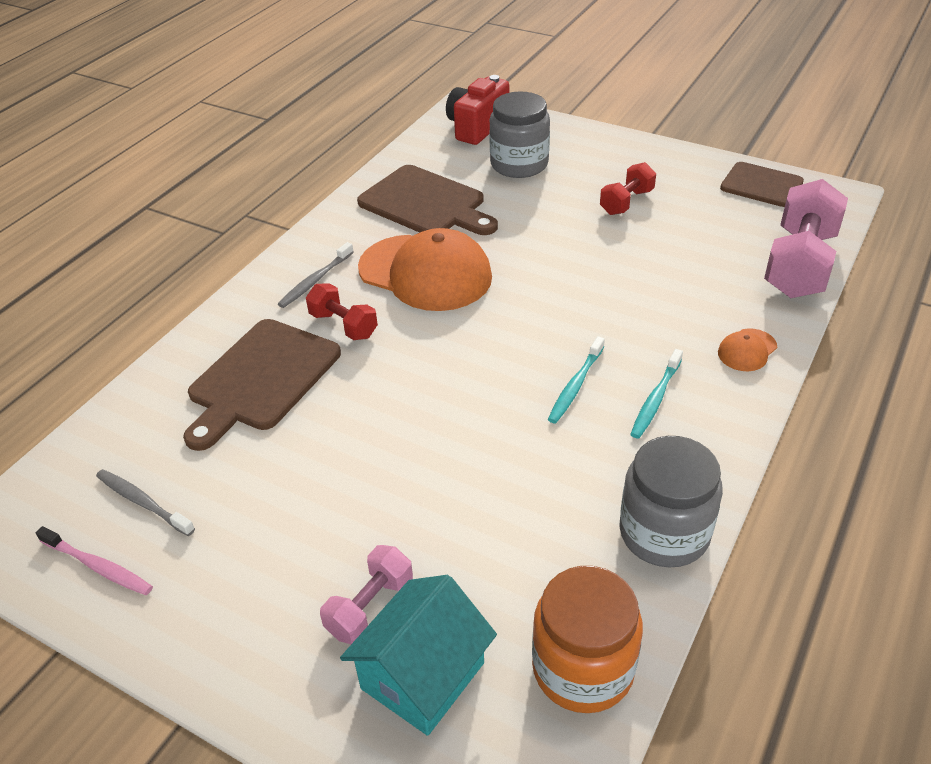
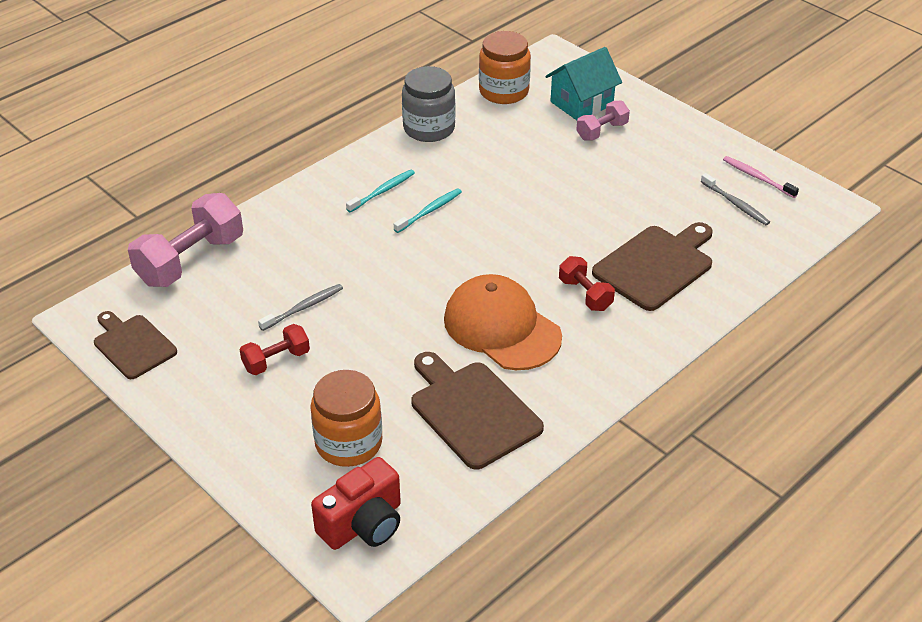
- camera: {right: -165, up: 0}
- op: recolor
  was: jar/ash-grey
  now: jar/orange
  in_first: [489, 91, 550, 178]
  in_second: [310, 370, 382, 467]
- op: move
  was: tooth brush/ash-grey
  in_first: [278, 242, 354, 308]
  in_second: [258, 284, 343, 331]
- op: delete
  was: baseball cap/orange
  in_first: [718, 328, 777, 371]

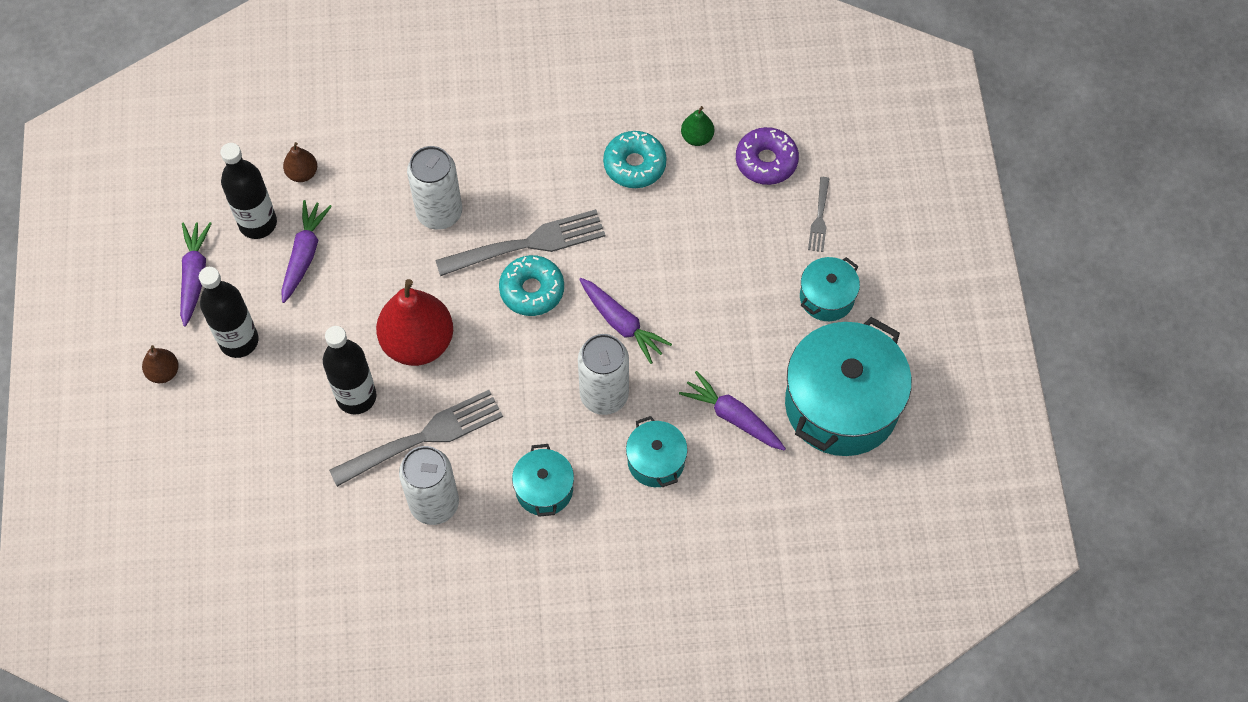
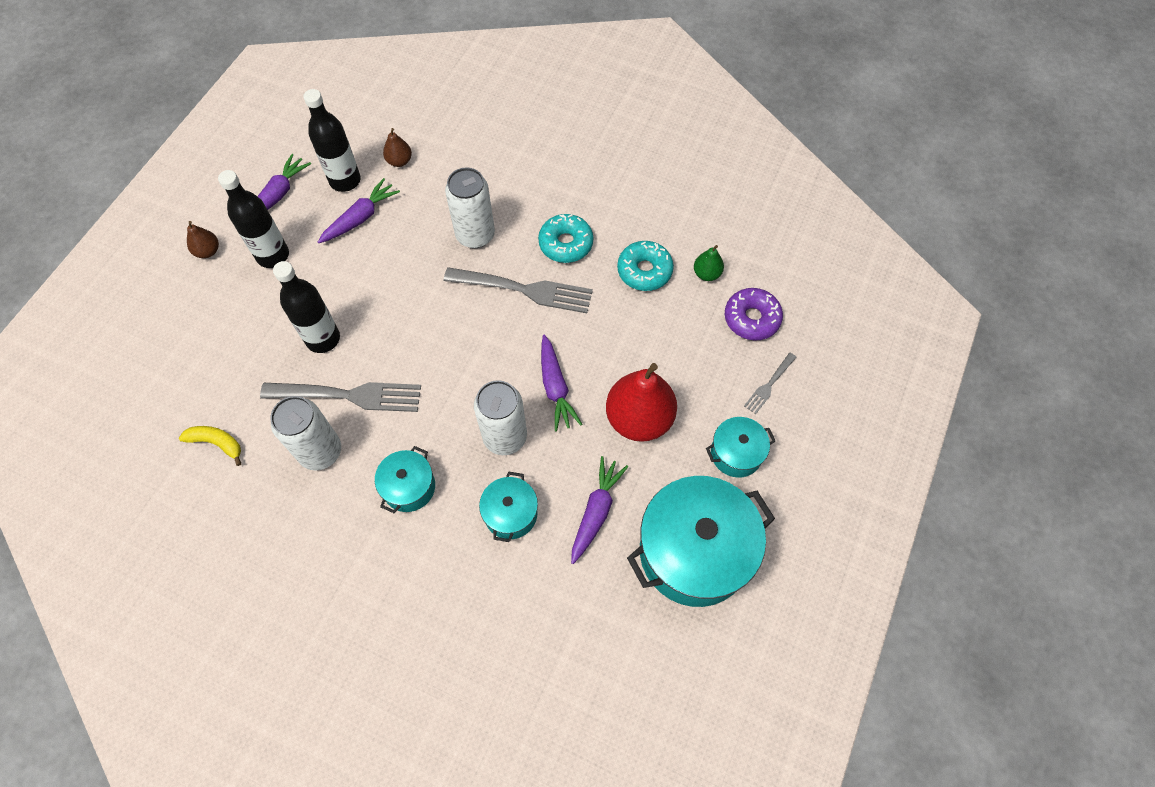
- camera: {right: 30, up: 0}
- op: move
  was: glazed donut/aqua
  in_first: [499, 255, 564, 316]
  in_second: [538, 214, 594, 263]
- op: move
  was: pear/scarlet
  in_first: [376, 279, 453, 366]
  in_second: [606, 363, 677, 442]
- op: rotate
  was: toy carrot/purple
  in_first: [679, 371, 786, 450]
  in_second: [571, 456, 628, 564]
  clockwise: 45
- op: insert
  now: toy banana/yellow
  in_second: [179, 426, 242, 466]

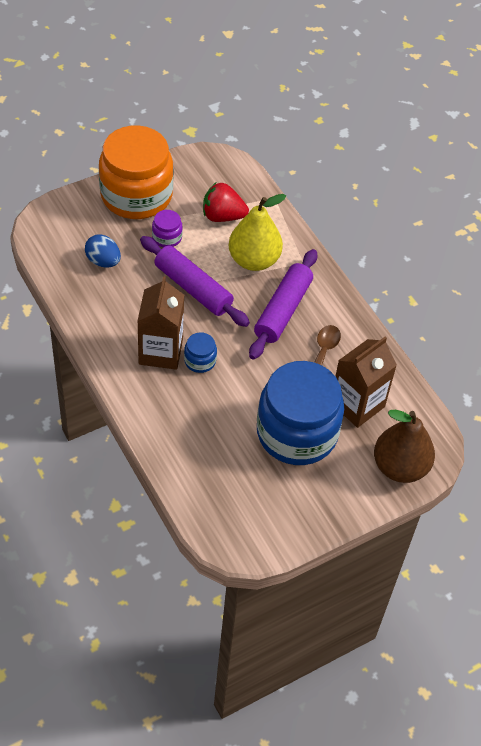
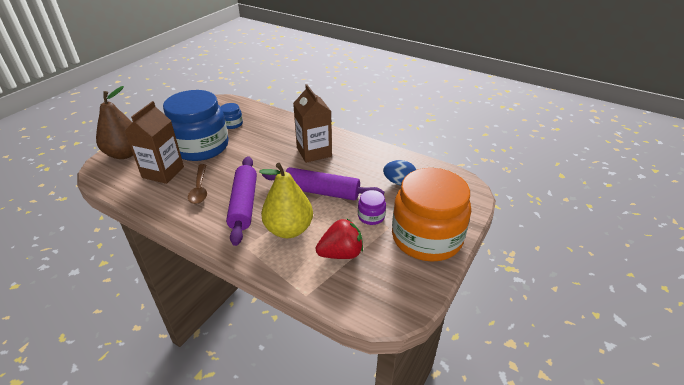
- camera: {right: 155, up: -15}
- op: move
  was: jar/royal blue
  in_first: [184, 332, 217, 373]
  in_second: [221, 103, 243, 129]

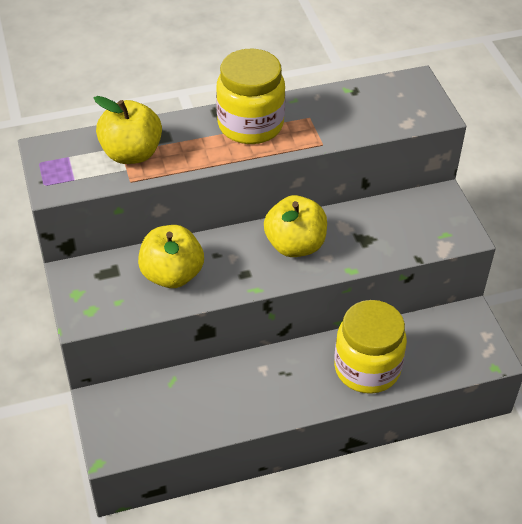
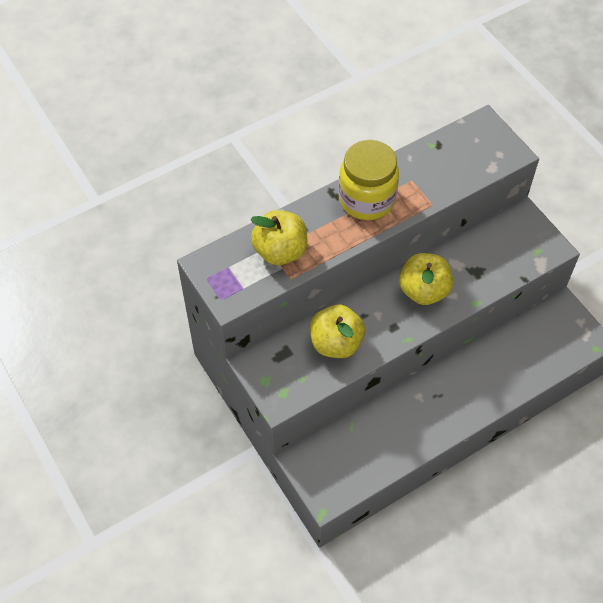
- camera: {right: -15, up: 10}
- op: delete
  was: jar/yellow
  in_first: [334, 300, 407, 394]

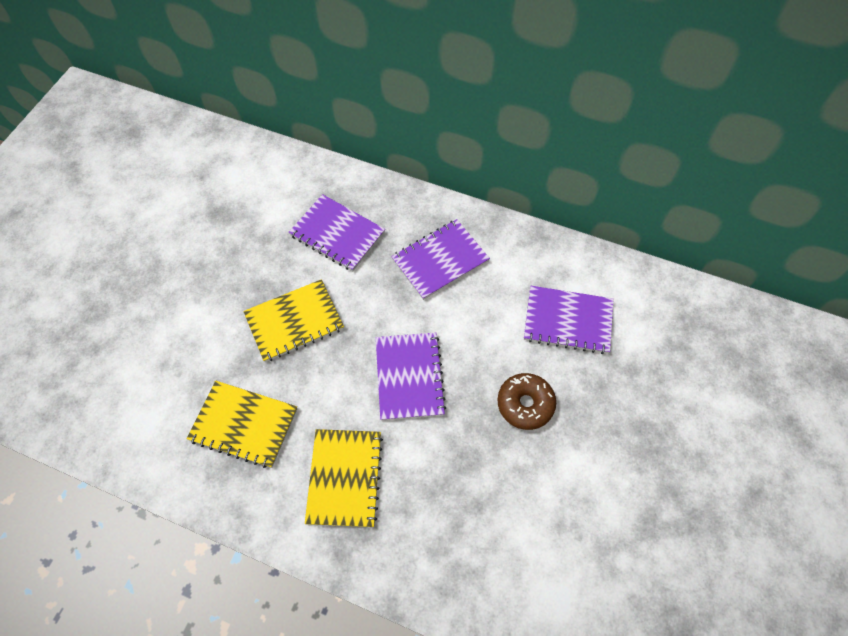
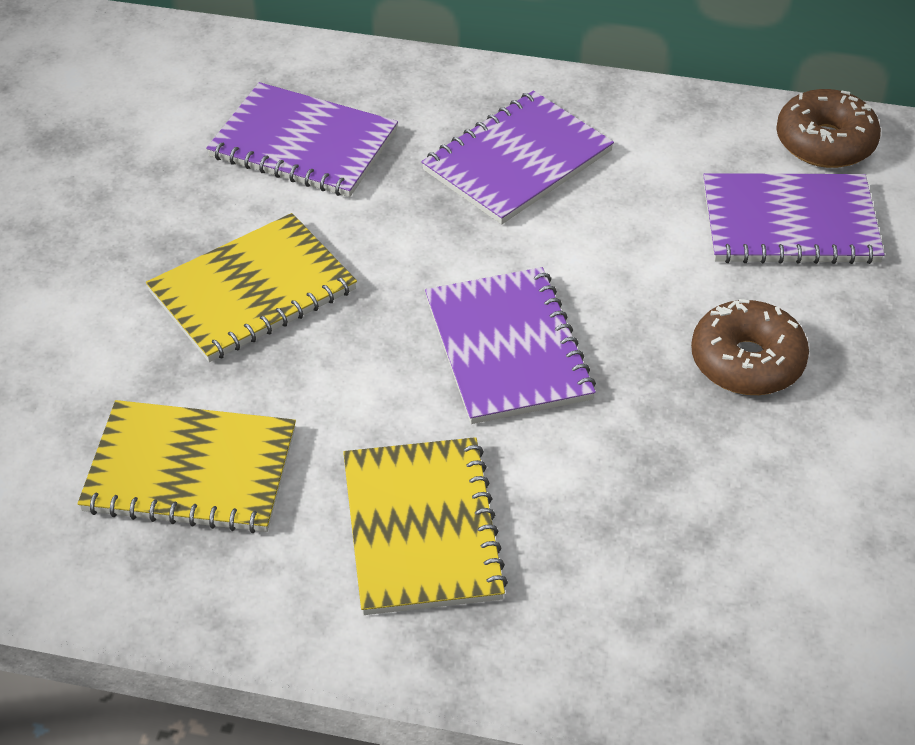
- camera: {right: -10, up: -15}
- op: insert
  now: glazed donut/brown
  in_second: [776, 89, 881, 168]

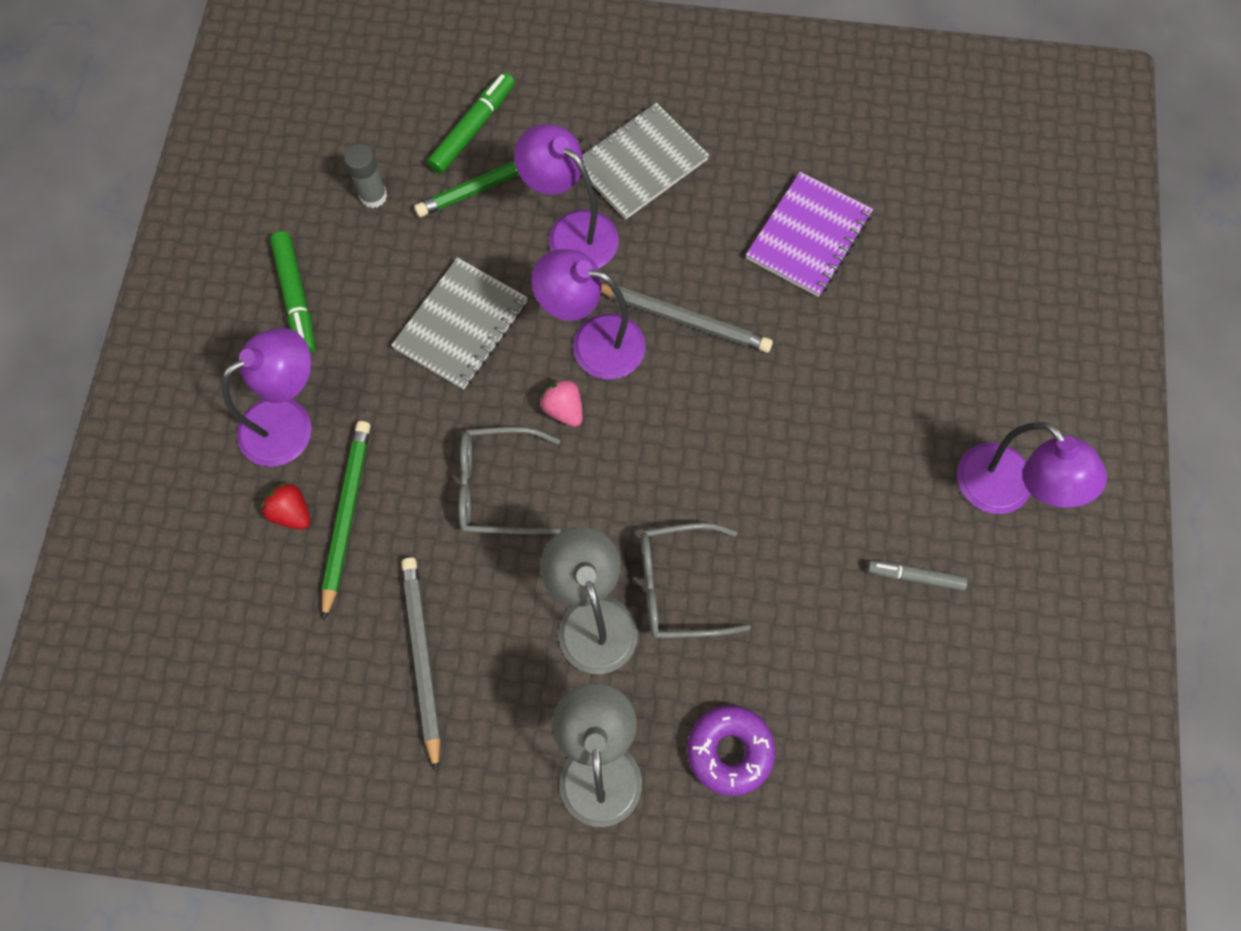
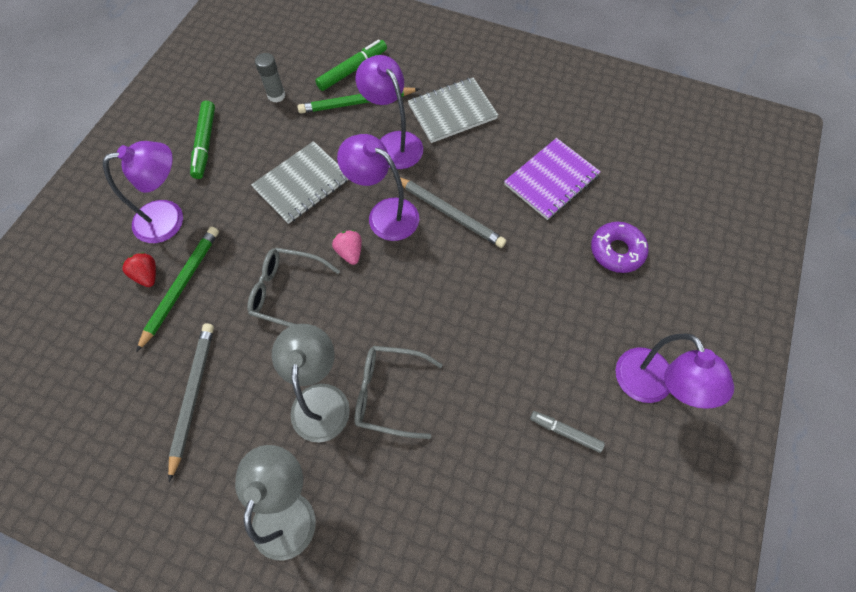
- camera: {right: 15, up: -5}
- op: move
  was: glazed donut/purple
  in_first: [687, 705, 775, 796]
  in_second: [591, 222, 649, 273]

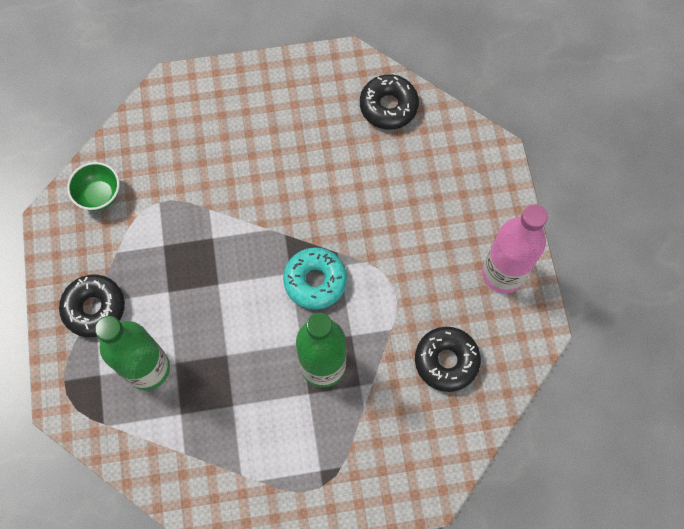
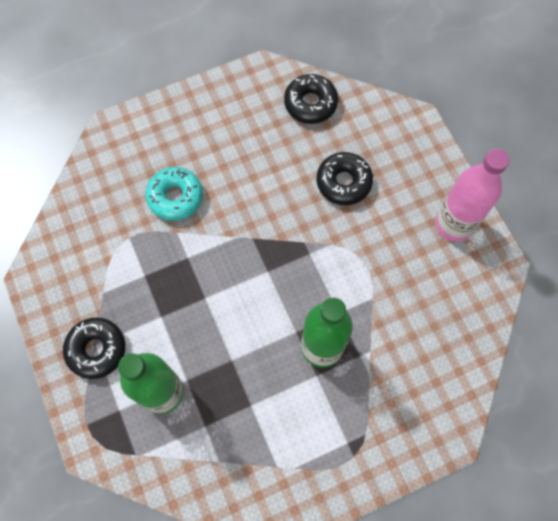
- camera: {right: -15, up: 0}
- op: delete
  was: bowl/emerald
  in_first: [67, 162, 120, 211]
- op: move
  was: glazed donut/aqua
  in_first: [283, 247, 347, 309]
  in_second: [145, 167, 203, 221]
- op: move
  was: glazed donut/jet-black
  in_first: [415, 327, 481, 392]
  in_second: [317, 152, 373, 205]

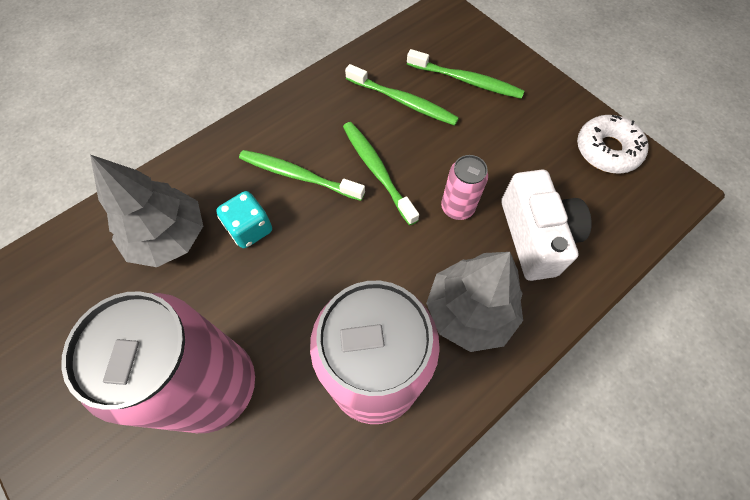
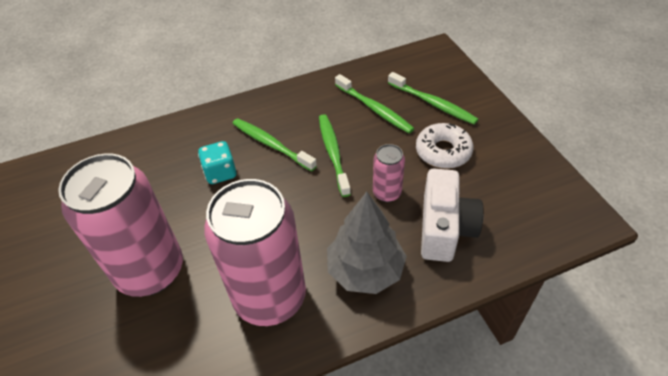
- camera: {right: 20, up: -15}
- op: move
  was: glazed donut/white
  in_first: [577, 115, 649, 174]
  in_second: [416, 123, 473, 169]
- op: delete
  was: toy tree/ash-grey
  in_first: [90, 155, 203, 267]

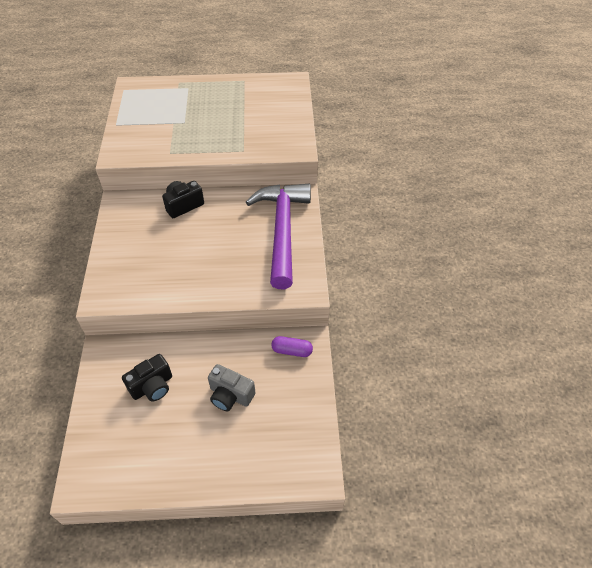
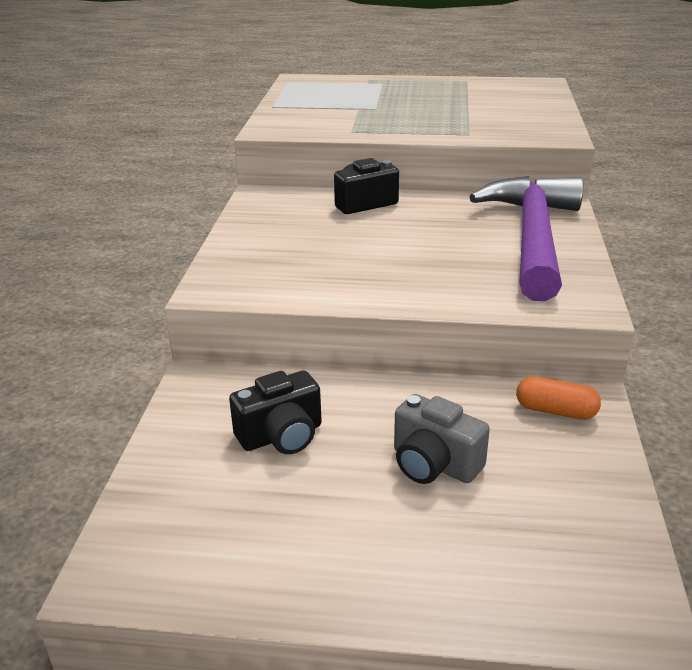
- camera: {right: 10, up: -20}
- op: recolor
  was: pill/purple
  now: pill/orange
  in_first: [271, 336, 313, 357]
  in_second: [516, 376, 601, 420]

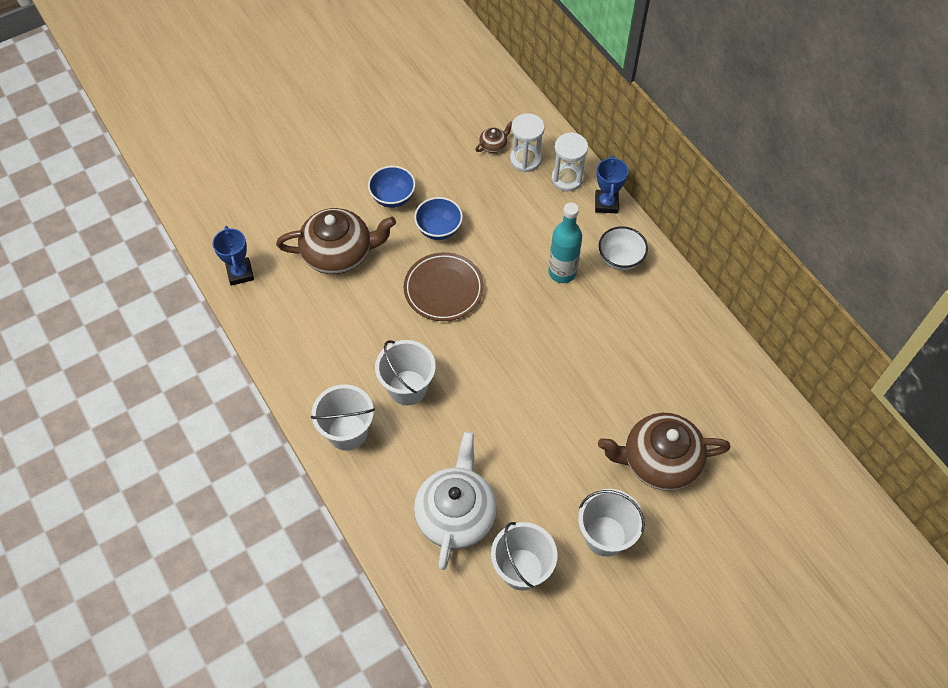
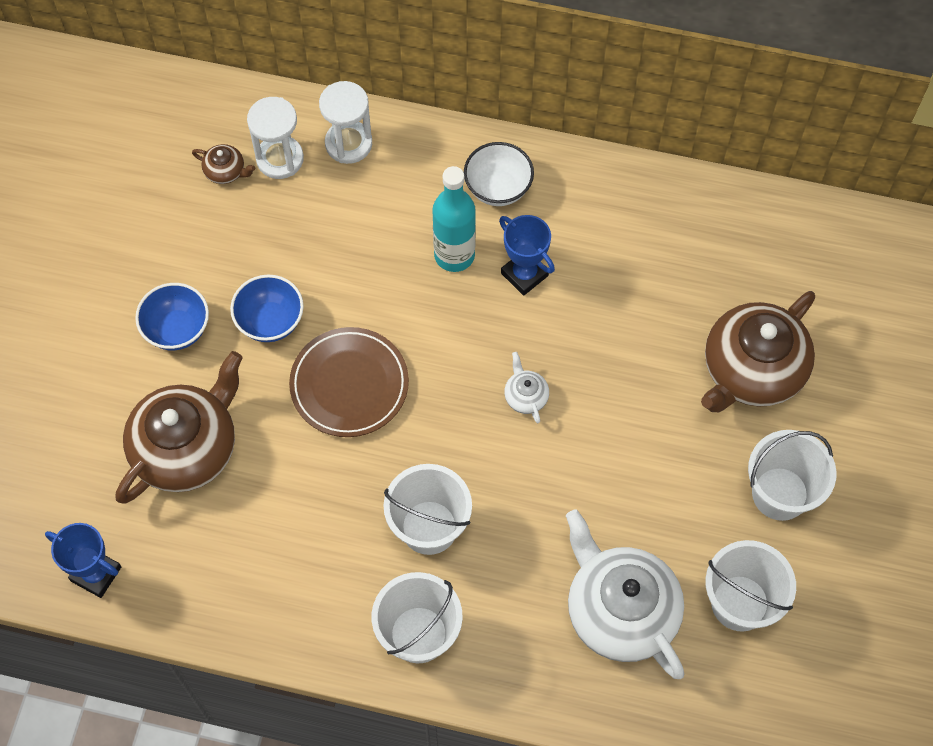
- camera: {right: -45, up: 5}
- op: rotate
  was: tea pot/brown
  in_first: [476, 122, 512, 153]
  in_second: [192, 144, 255, 184]
  clockwise: 105
- op: move
  was: award cup/royal blue
  in_first: [595, 155, 629, 213]
  in_second: [499, 215, 555, 296]
- op: insert
  now: tea pot/white
  in_second: [504, 352, 549, 423]

